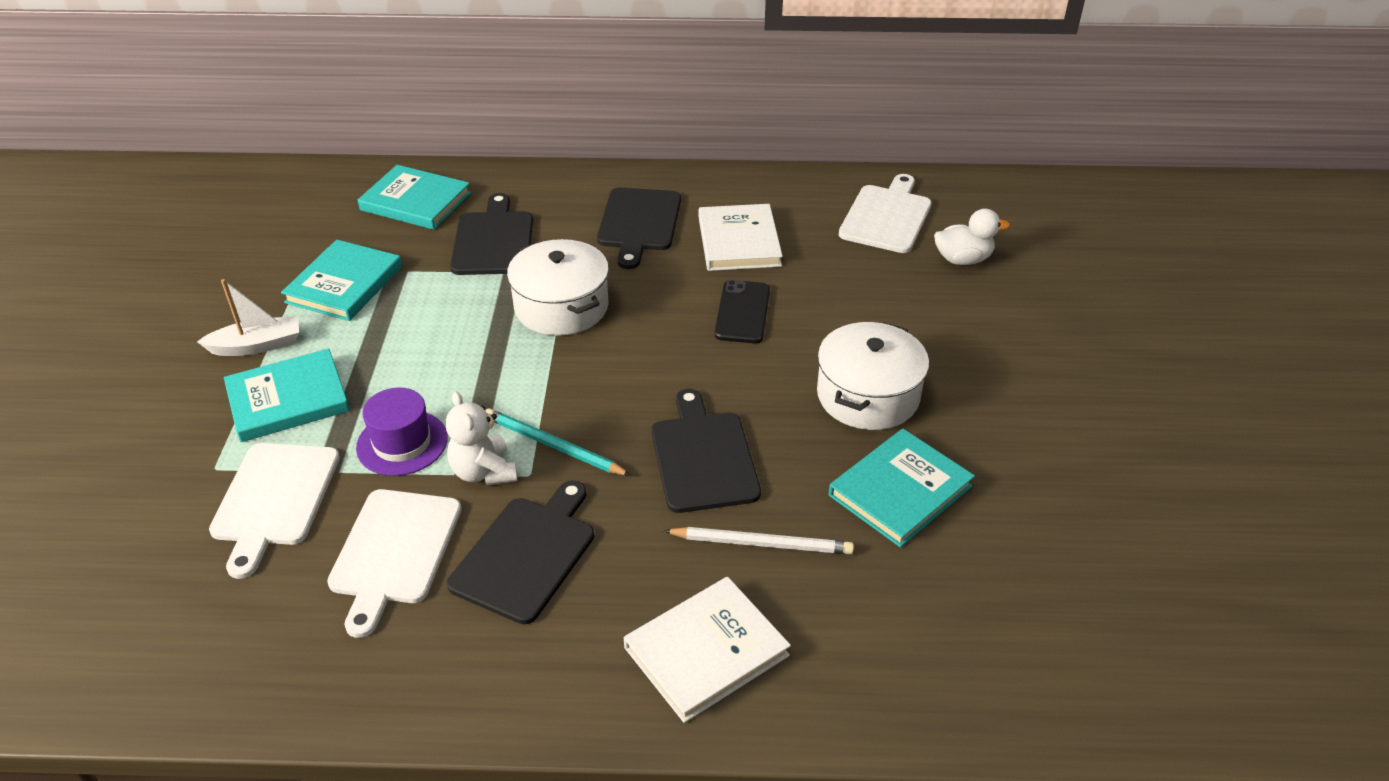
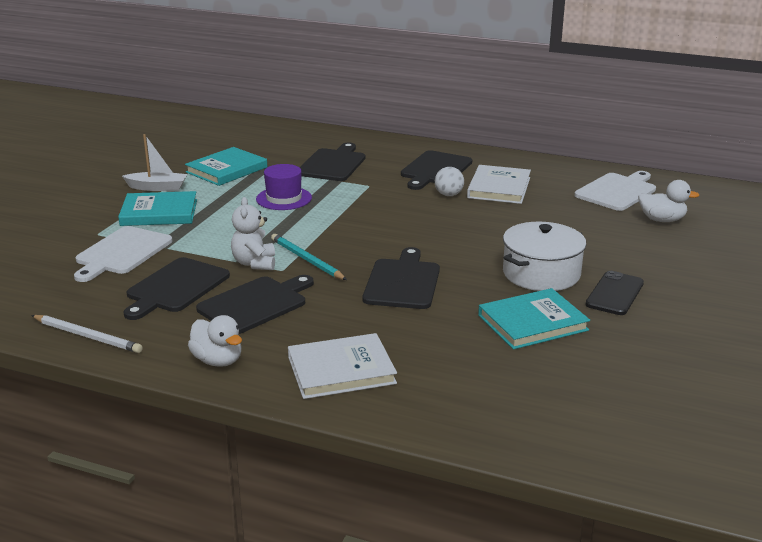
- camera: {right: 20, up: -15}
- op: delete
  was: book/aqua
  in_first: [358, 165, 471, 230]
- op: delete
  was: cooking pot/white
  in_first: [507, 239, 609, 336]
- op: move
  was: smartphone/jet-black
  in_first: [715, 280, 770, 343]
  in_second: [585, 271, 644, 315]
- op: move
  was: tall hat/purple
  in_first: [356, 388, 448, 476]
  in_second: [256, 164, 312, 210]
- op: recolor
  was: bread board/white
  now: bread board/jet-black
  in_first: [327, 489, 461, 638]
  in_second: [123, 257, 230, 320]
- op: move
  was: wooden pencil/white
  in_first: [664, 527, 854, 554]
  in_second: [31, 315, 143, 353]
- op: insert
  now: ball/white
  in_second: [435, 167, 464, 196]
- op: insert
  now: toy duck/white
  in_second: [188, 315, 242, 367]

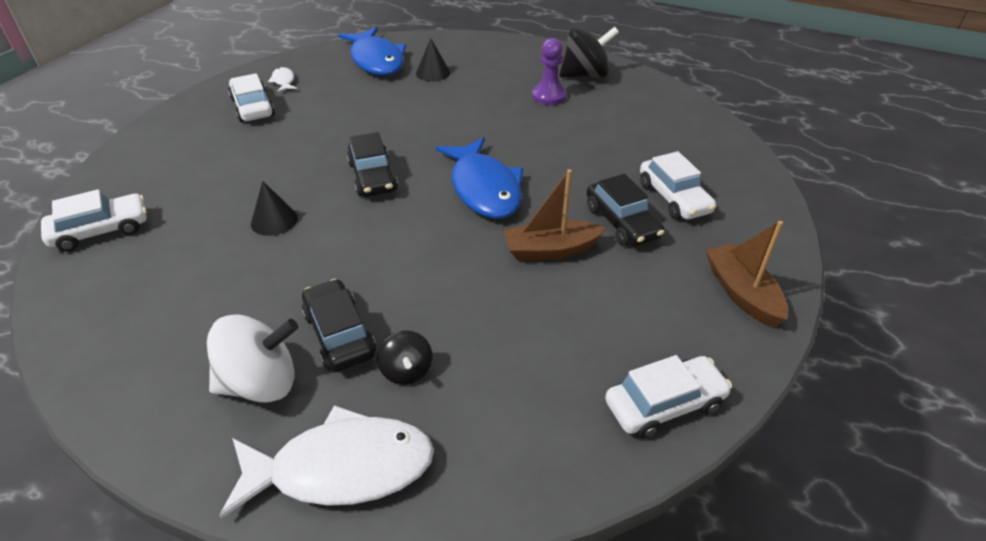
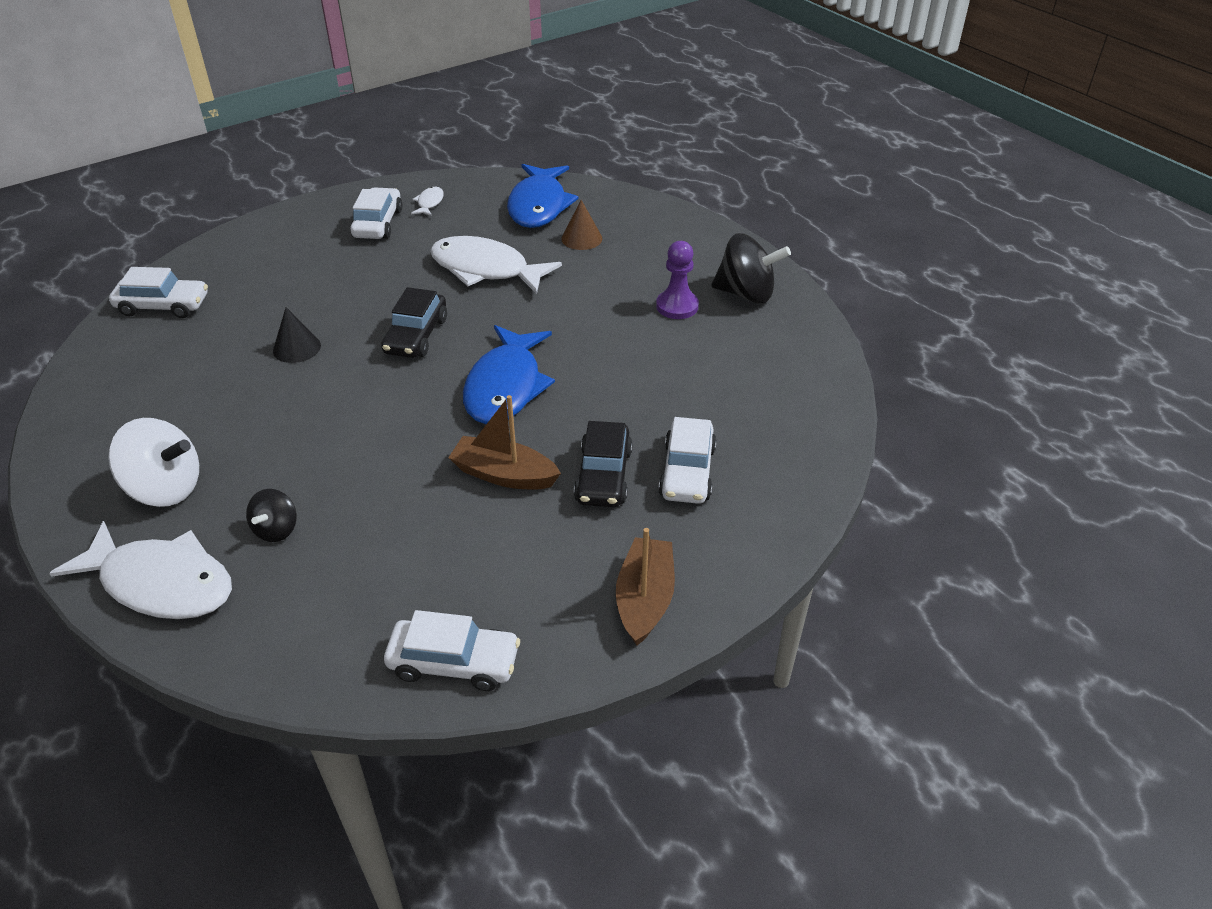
- camera: {right: 30, up: 0}
- op: recolor
  was: cone/jet-black
  now: cone/brown
  in_first: [416, 38, 450, 82]
  in_second: [561, 200, 602, 250]
- op: delete
  was: automobile/jet-black
  in_first: [302, 279, 376, 372]
- op: insert
  now: fish/white
  in_second: [430, 236, 562, 294]

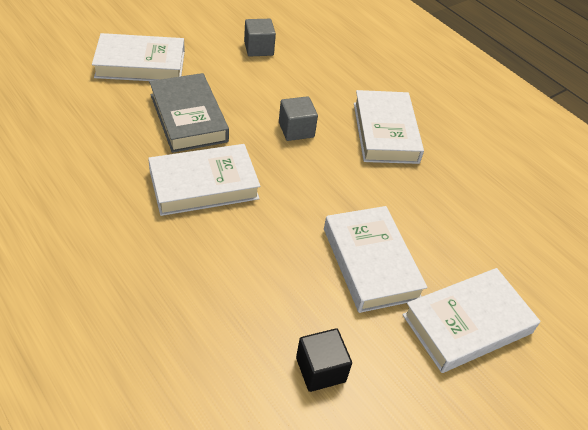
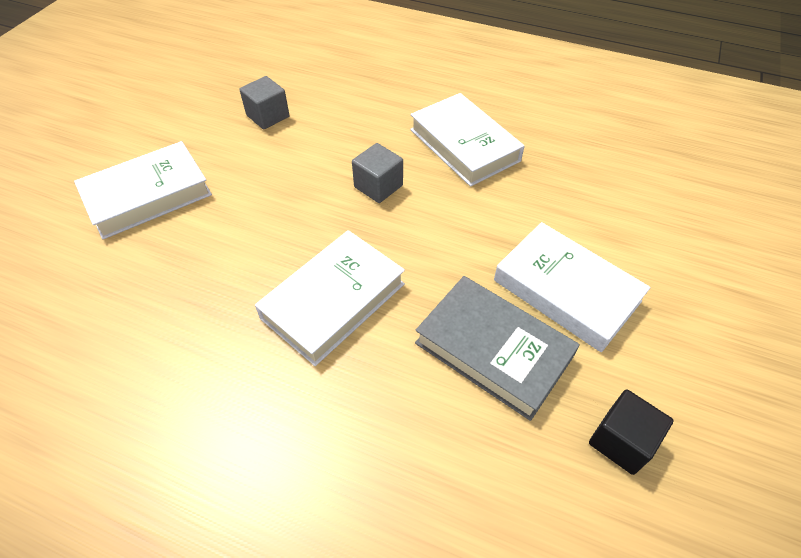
- camera: {right: -25, up: 5}
- op: move
  was: book/ash-grey
  in_first: [149, 73, 229, 153]
  in_second: [415, 276, 580, 421]
- op: delete
  was: book/white
  in_first: [402, 268, 540, 373]

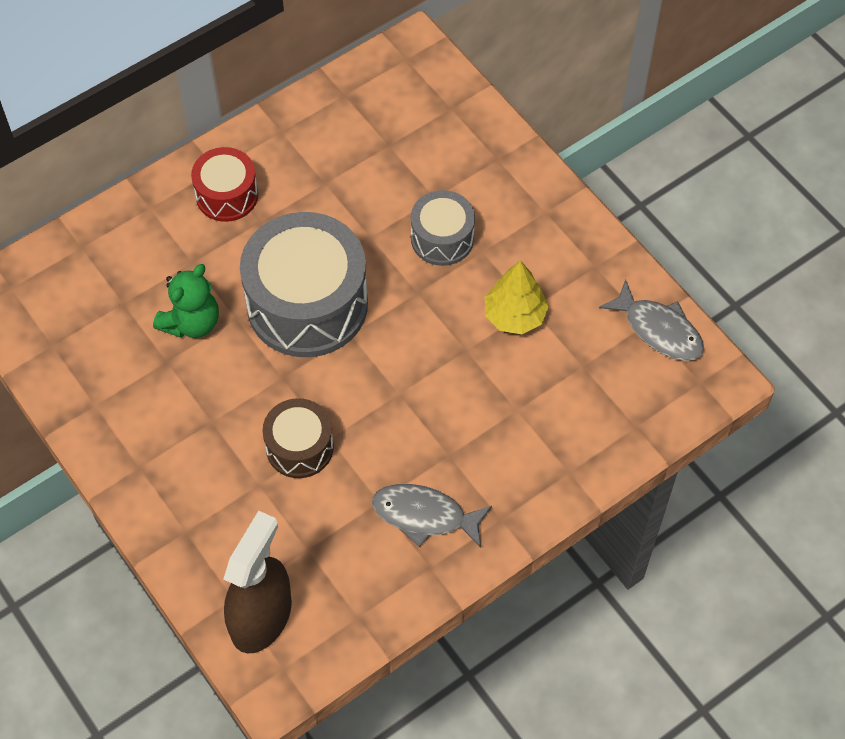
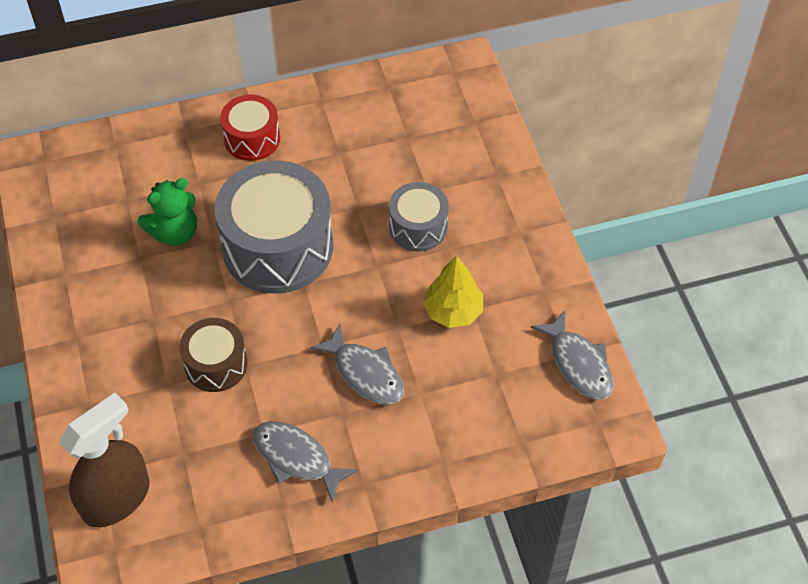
- camera: {right: 20, up: -5}
- op: insert
  now: fish/ash-grey
  in_second: [310, 324, 404, 405]

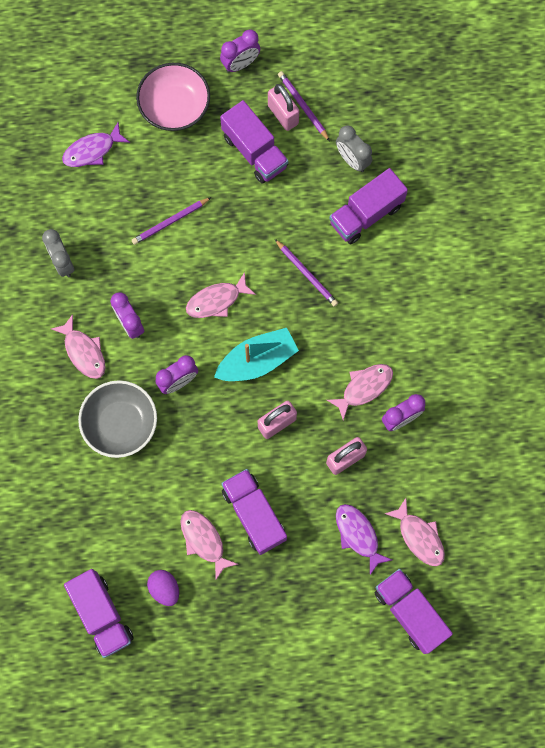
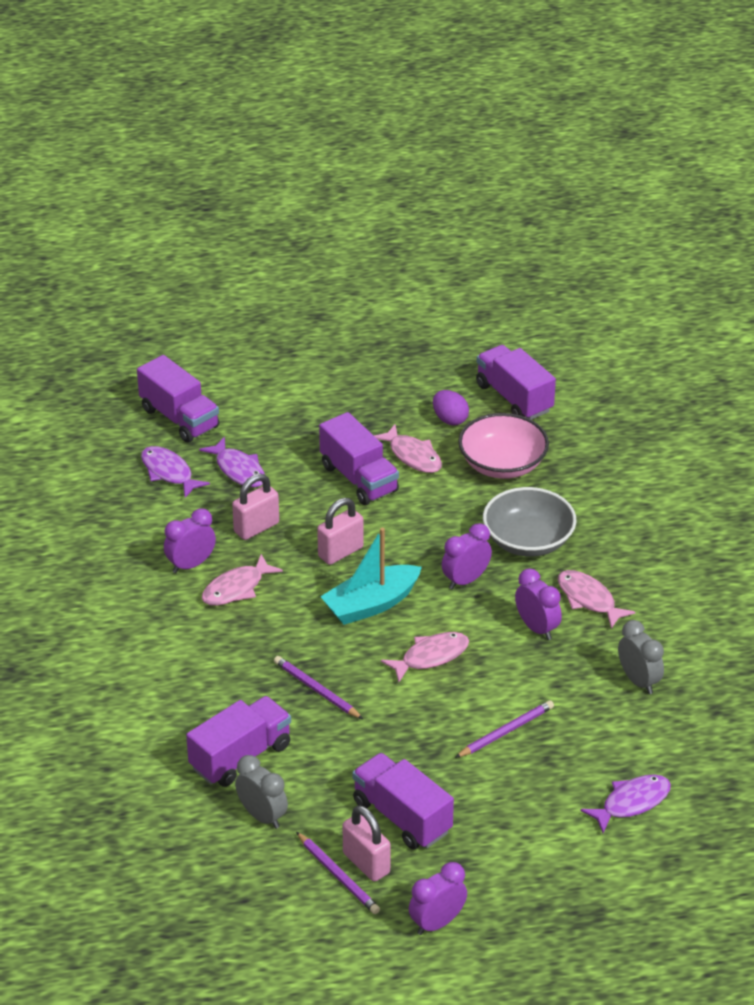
- camera: {right: 175, up: -35}
- op: move
  was: bowl/rosy
  in_first: [136, 63, 210, 131]
  in_second: [458, 413, 549, 479]
- op: recolor
  was: fish/rosy
  now: fish/purple
  in_first: [384, 498, 445, 566]
  in_second: [141, 446, 210, 498]

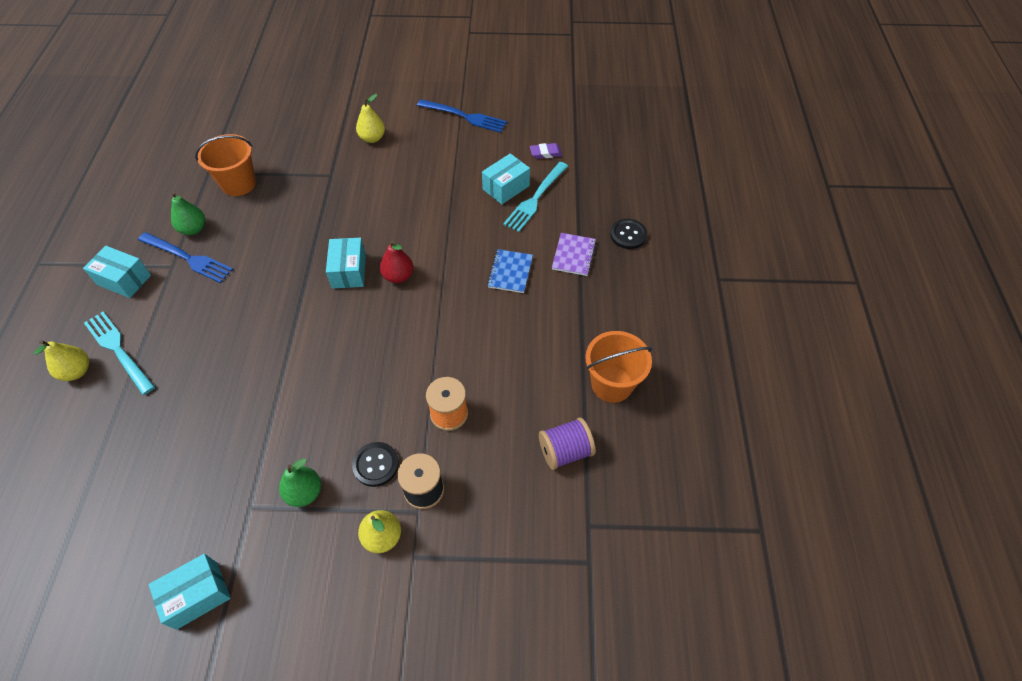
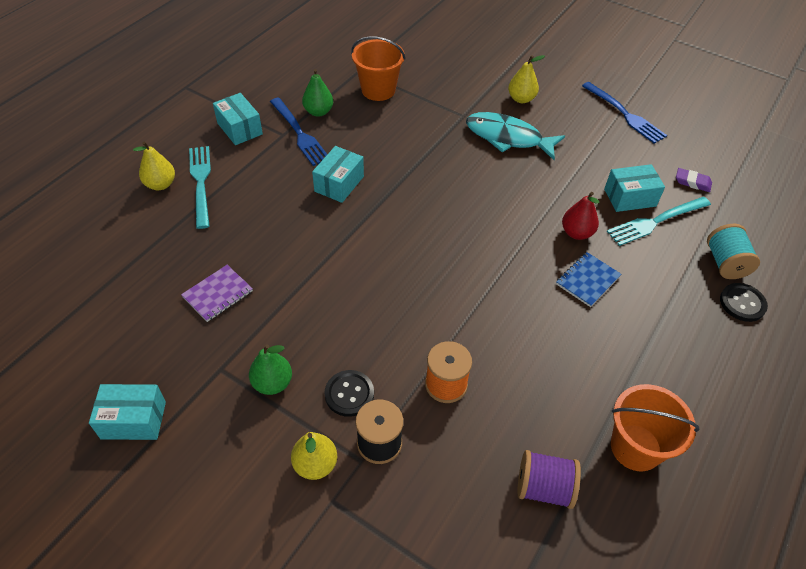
- camera: {right: 30, up: -5}
- op: move
  was: notepad/purple
  in_first: [552, 233, 596, 276]
  in_second: [181, 265, 253, 322]
- op: move
  was: parcel/aqua
  in_first: [326, 238, 366, 289]
  in_second: [312, 146, 364, 203]
- op: move
  was: pear/scarlet
  in_first: [380, 240, 413, 283]
  in_second: [562, 192, 599, 240]
- op: insert
  now: fish/aqua
  in_second: [466, 112, 565, 160]
- op: insert
  now: bobbin/aqua
  in_second: [707, 224, 760, 279]

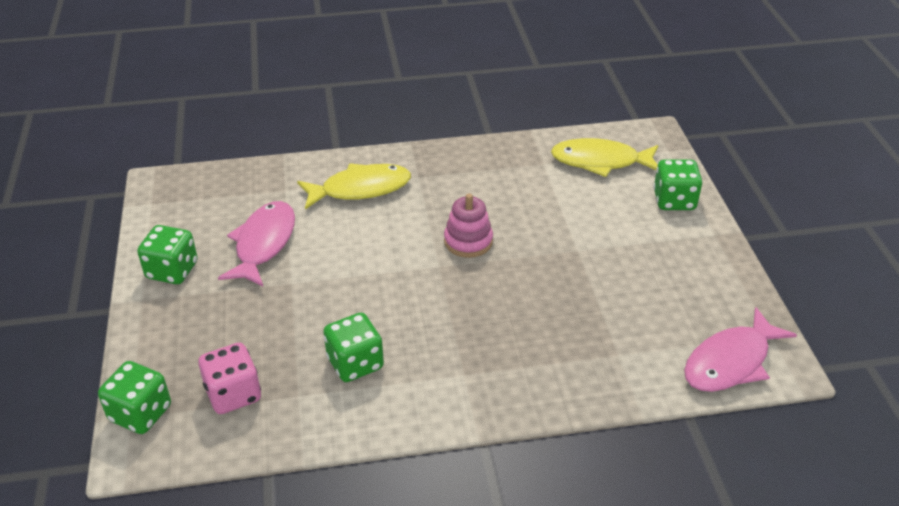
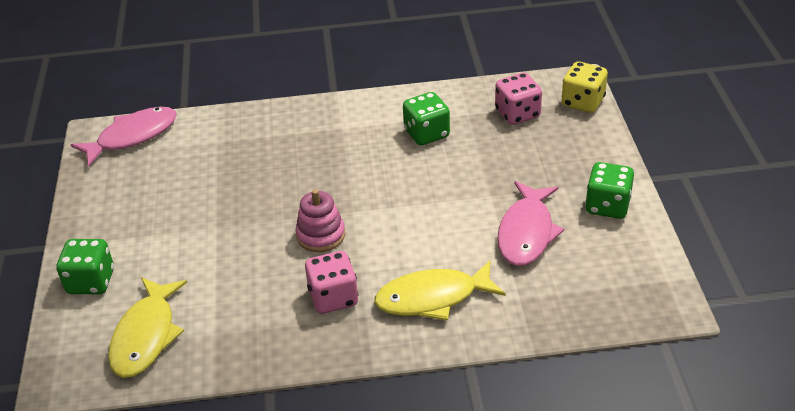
- camera: {right: -175, up: 0}
- op: rotate
  was: fish/yellow
  in_first: [551, 138, 658, 177]
  in_second: [108, 277, 187, 378]
  clockwise: 90
- op: recolor
  was: game die/emerald
  now: game die/yellow
  in_first: [98, 361, 171, 434]
  in_second: [562, 61, 608, 113]
- op: insert
  now: game die/rosy
  in_second: [305, 251, 358, 314]

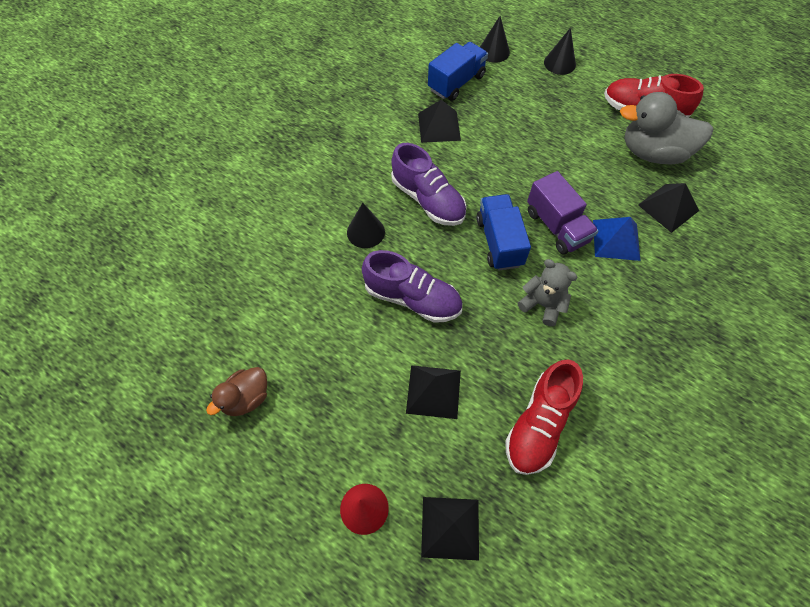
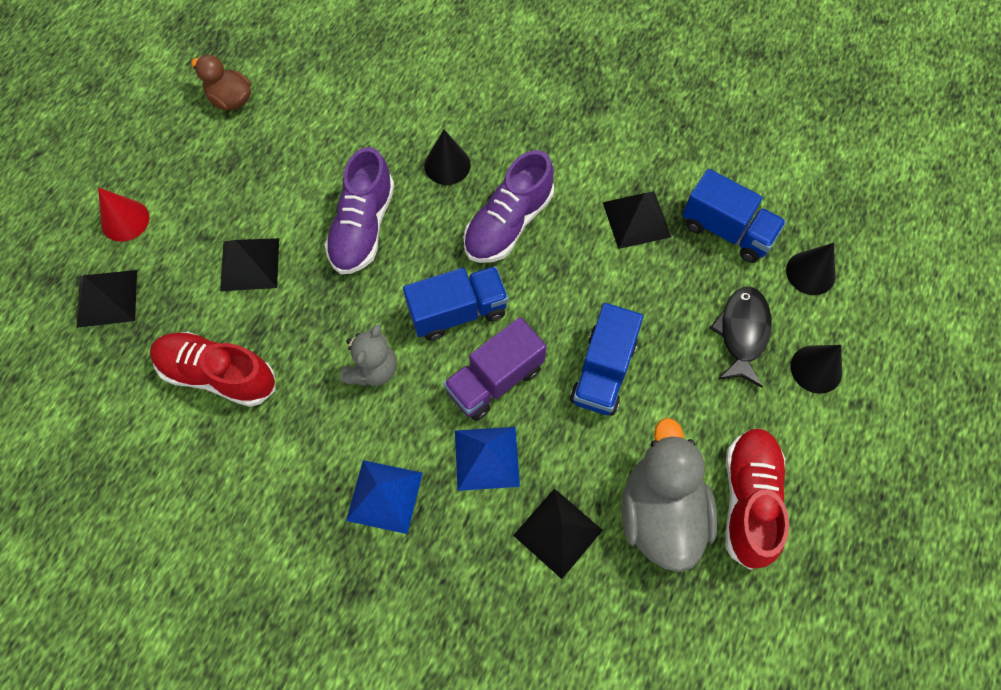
- camera: {right: 80, up: 5}
- op: insert
  now: fish/jet-black
  in_second: [710, 287, 772, 388]
- op: insert
  now: truck/royal blue
  in_second: [570, 303, 643, 416]
- op: insert
  now: pyramid/royal blue
  in_second: [346, 460, 423, 534]

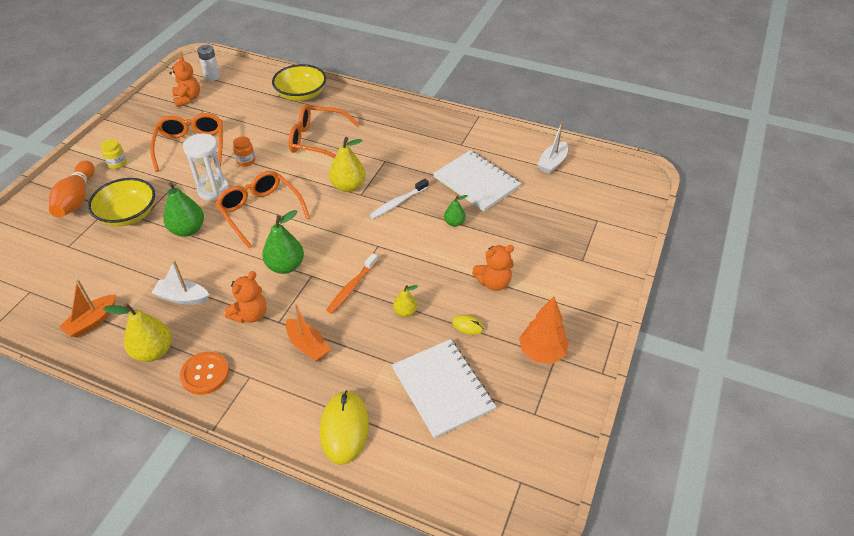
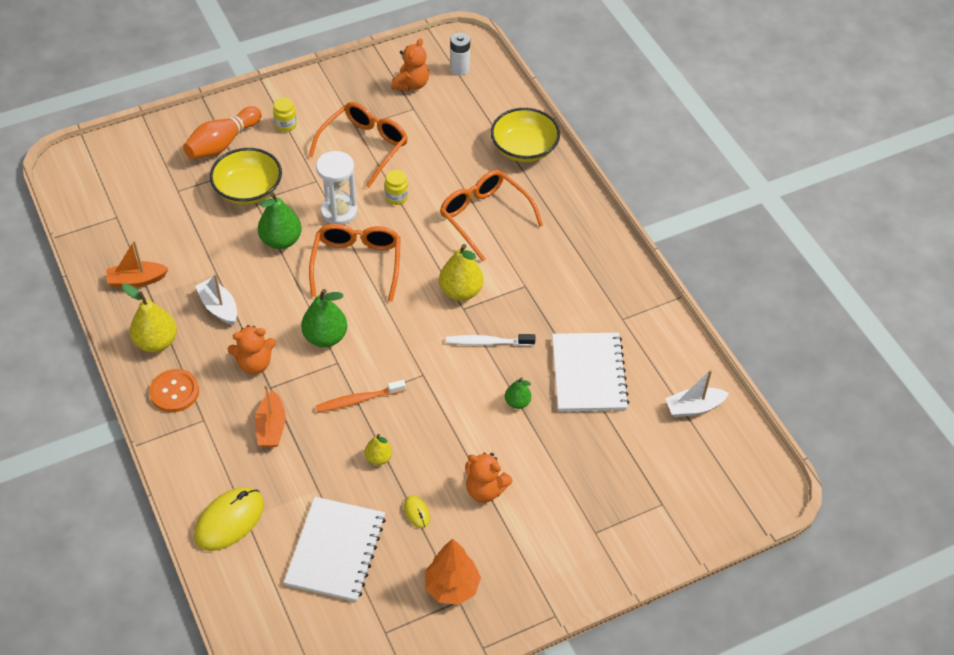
- camera: {right: 40, up: 5}
- op: recolor
  was: jar/orange
  now: jar/yellow
  in_first: [233, 136, 255, 167]
  in_second: [385, 170, 408, 205]

